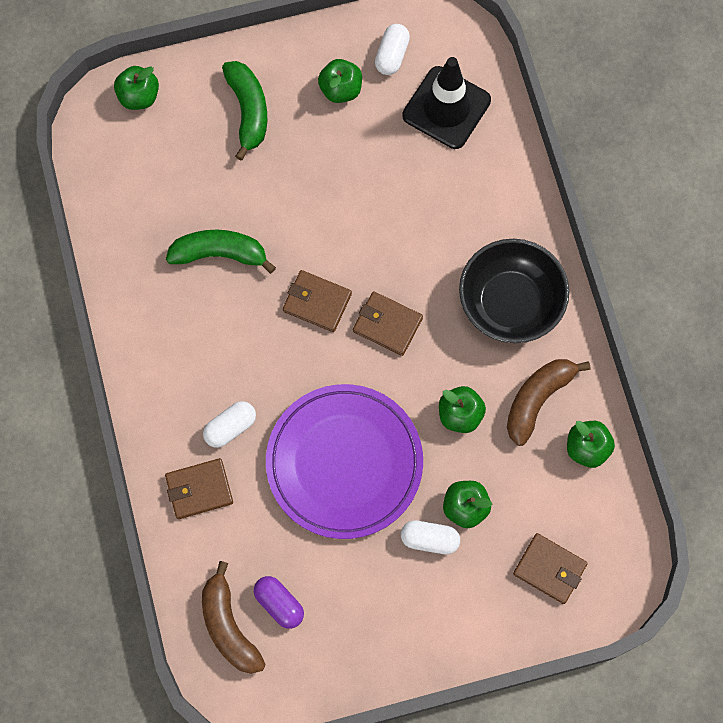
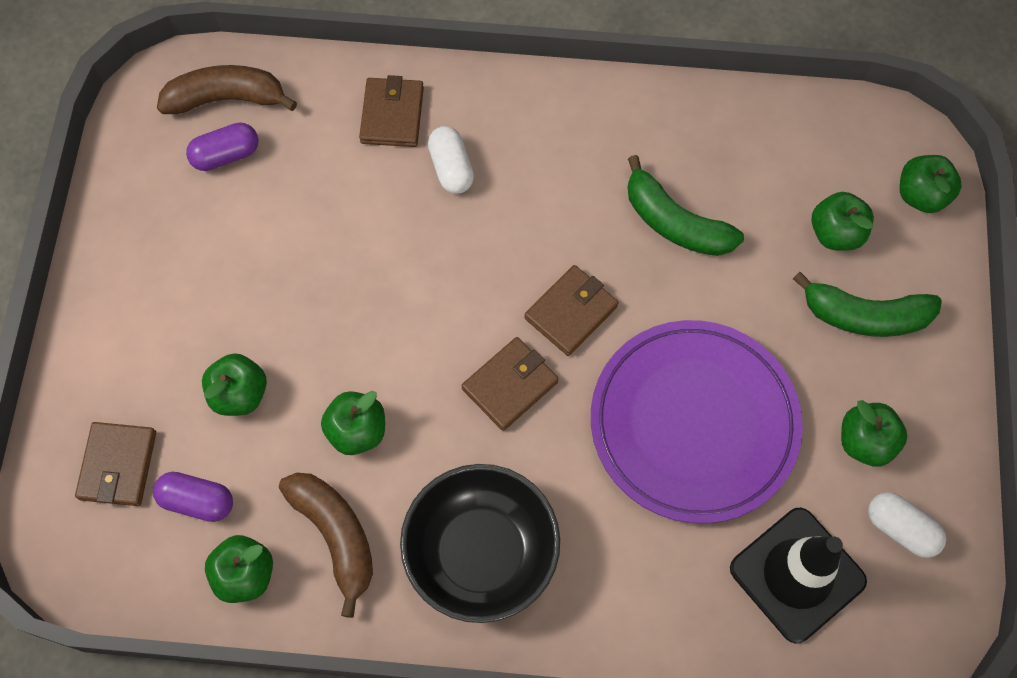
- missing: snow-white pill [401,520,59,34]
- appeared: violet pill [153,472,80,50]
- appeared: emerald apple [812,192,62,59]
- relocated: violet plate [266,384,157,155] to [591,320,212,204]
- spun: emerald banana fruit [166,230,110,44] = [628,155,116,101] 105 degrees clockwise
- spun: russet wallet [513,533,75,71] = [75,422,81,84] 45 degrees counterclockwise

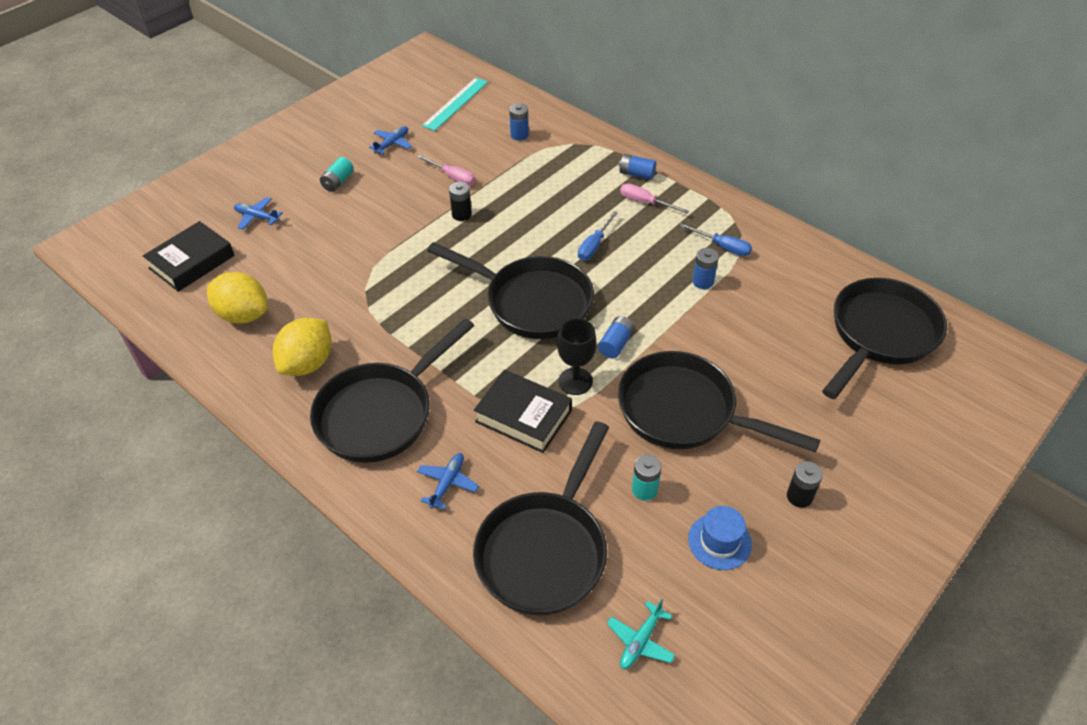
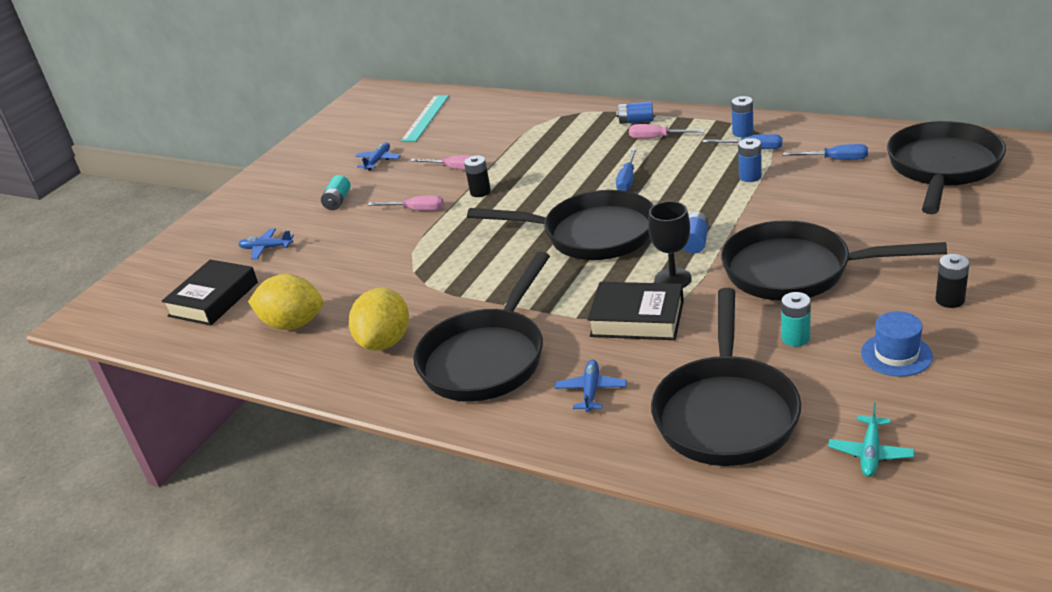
- appeared: rosy screwdriver [368,195,76,16]
- appeared: blue screwdriver [783,144,85,16]
- relocated: blue battery [509,103,20,38] to [731,96,22,41]

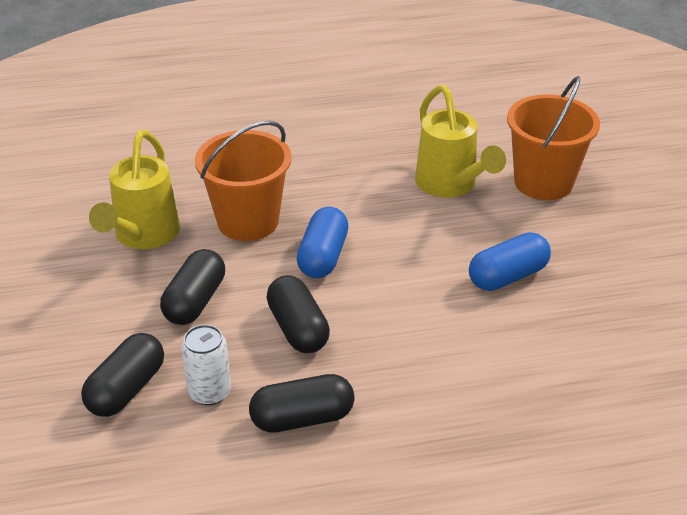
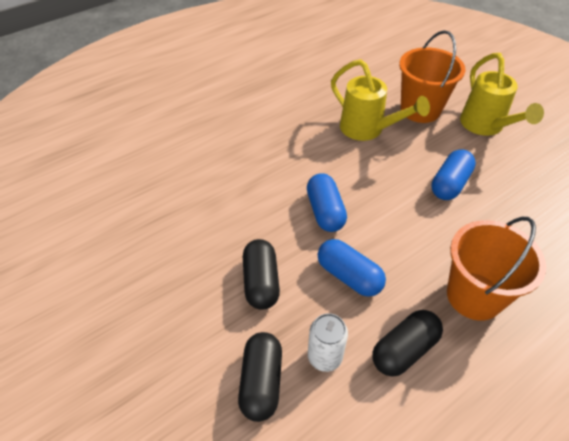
- relocated: golden sprinkling can [89,130,91,119] to [460,53,84,83]
- relocated: orange-coloured bucket [195,121,97,120] to [447,217,99,104]
- colour: ebony pill [266,275,64,78] to blue pill [318,239,68,58]

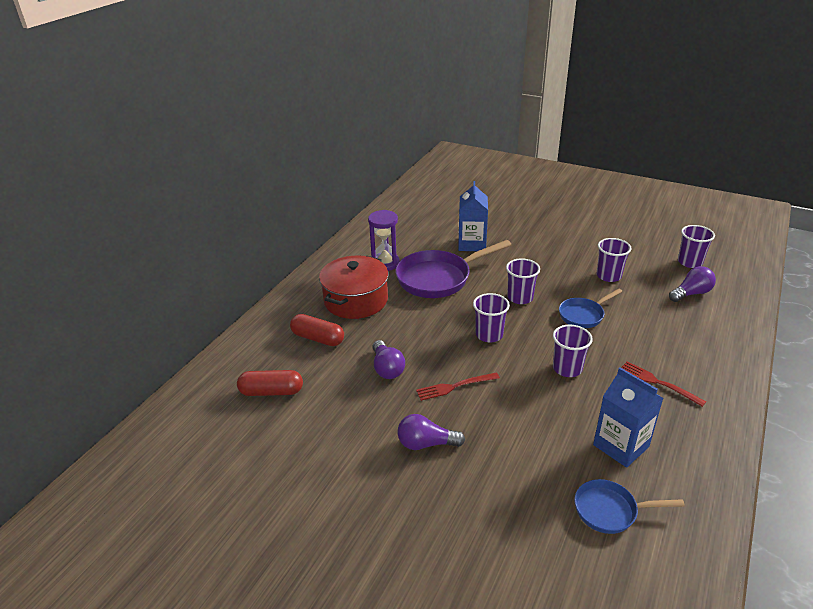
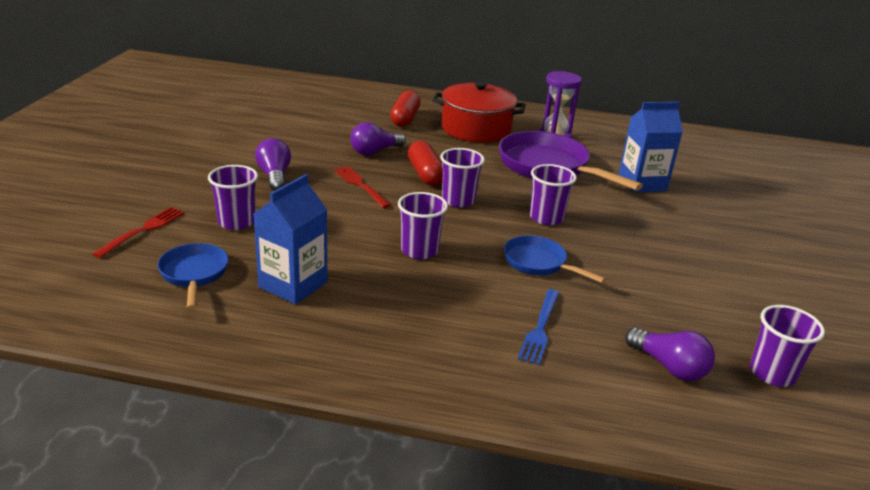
- appeared: blue fork [518,289,41,76]
- relocated: scarlet pill [237,370,66,26] to [408,141,35,45]
- relocated: violet beaker [597,238,34,44] to [208,165,50,65]
- relocated: scarlet fork [622,361,84,46] to [92,207,92,51]

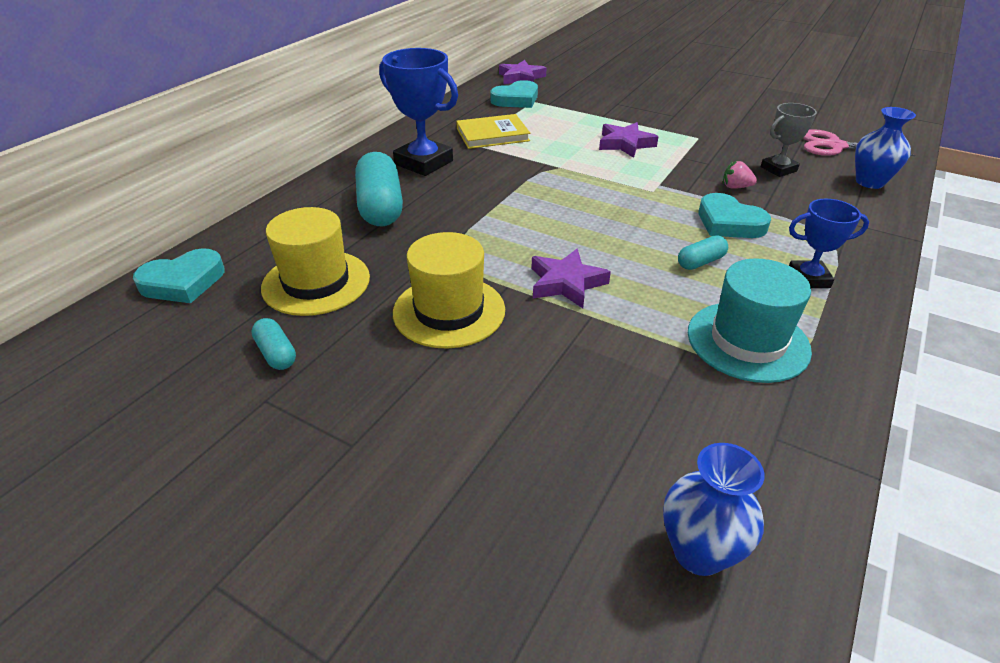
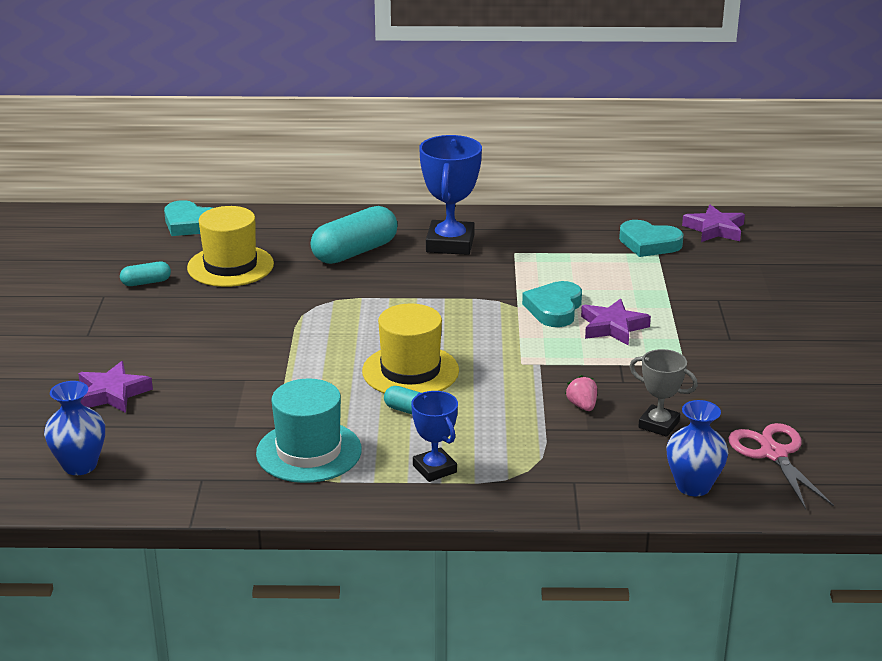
- missing: golden book [456,114,74,35]
- relocated: golden hat [393,232,112,117] to [362,303,97,90]
- relocated: violet star [531,249,80,59] to [78,361,75,52]
- relocated: aqua heart shape [699,193,72,45] to [522,281,60,46]
- spun: aqua pill [251,318,45,52] = [120,262,51,24] 45 degrees clockwise

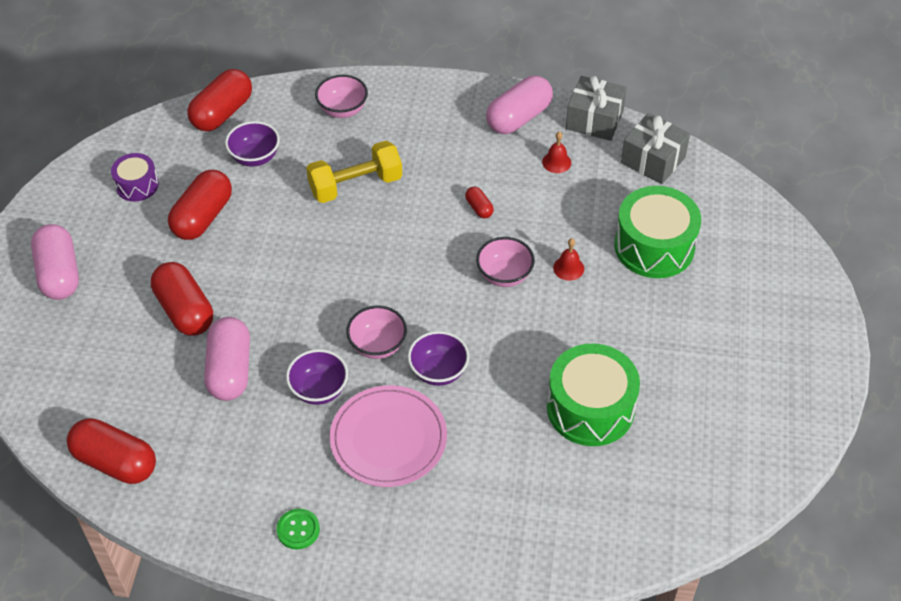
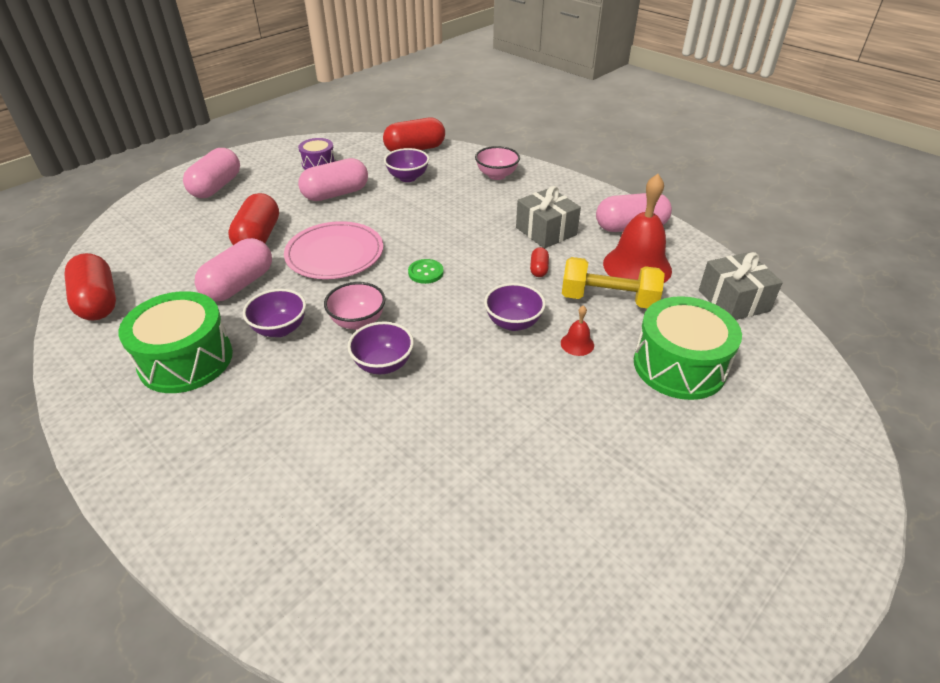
- relocated: emerald sewing button [277,509,43,40] to [408,259,36,25]
- relocated: golden hand weight [306,141,96,62] to [562,257,103,52]
- relocated: rosy plate [330,385,117,102] to [284,221,99,58]
- relocated: emerald snare drum [547,344,93,102] to [118,291,115,102]
- relocated: ash-grey wrapped gift [566,76,61,65] to [516,186,65,63]
- colour: scarlet pill [168,170,64,70] to rosy pill [298,158,70,43]
- colour: rosy deep dish [476,237,59,50] to violet deep dish [484,283,62,48]
- size: scarlet school bell [542,131,29,42] = [603,174,69,109] x2.32

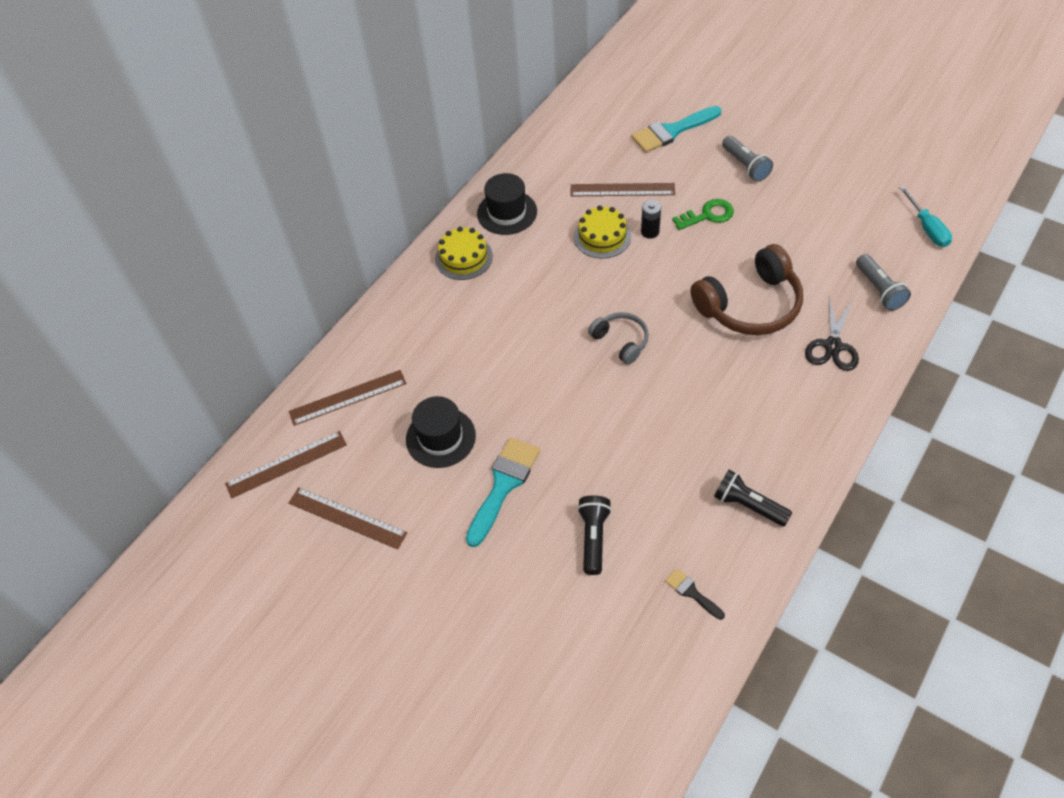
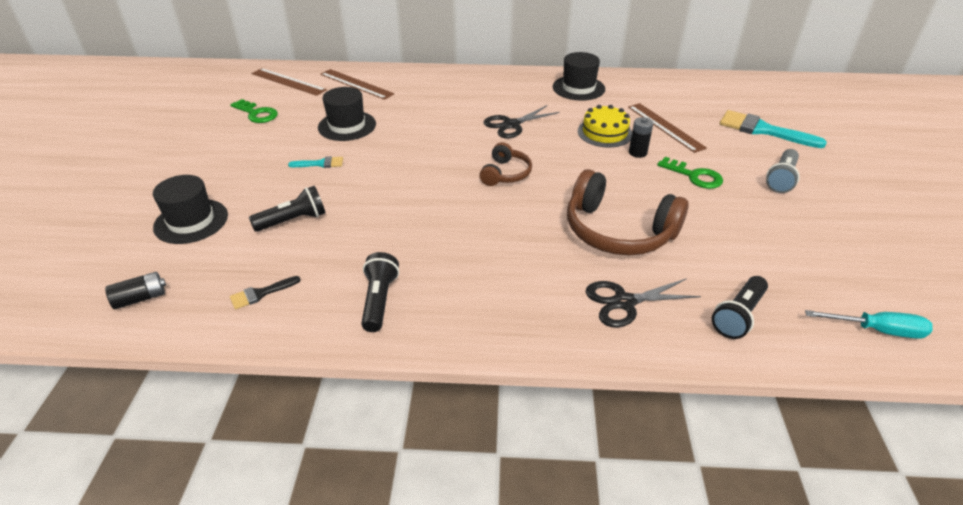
- missing: golden cake [435,227,58,53]
- appeared: ebony battery [105,272,61,37]
- appeared: ebony hat [153,175,75,69]
- appeared: ebony pair of scissors [484,105,76,33]
- exchanged: russet straightedge [288,487,120,63] to emerald door key [230,99,48,24]
- colour: ash-grey headphones [588,312,61,53] to russet headphones [480,142,52,44]
- colour: ash-grey pocket torch [856,254,55,57] to ebony pocket torch [712,276,56,63]
- spun: ebony paint brush [665,569,60,51] = [230,276,70,33] 135 degrees counterclockwise
- spun: aqua screwdriver [899,186,53,61] = [805,310,128,29] 120 degrees counterclockwise
- size: aqua paint brush [466,438,74,109] = [288,156,55,12] x0.50

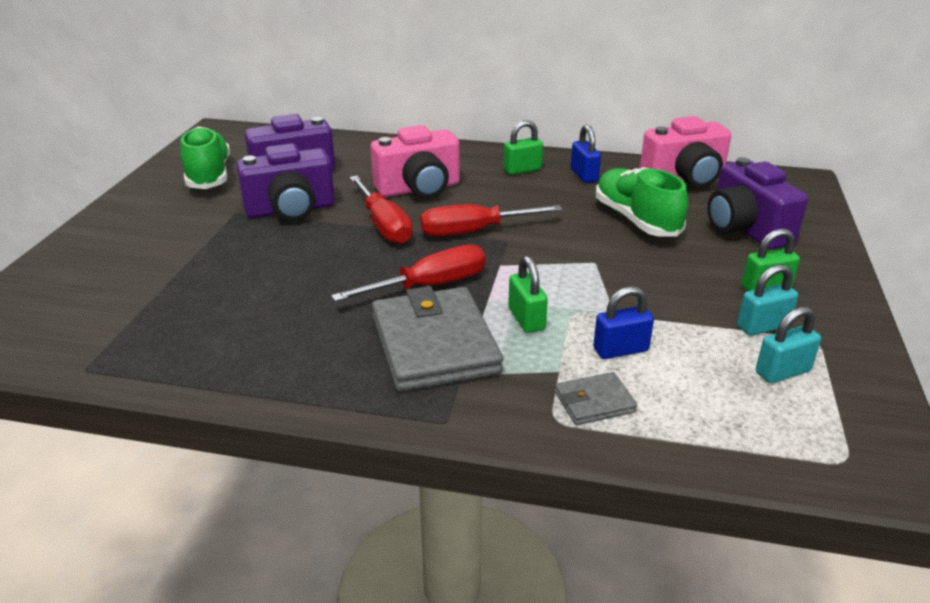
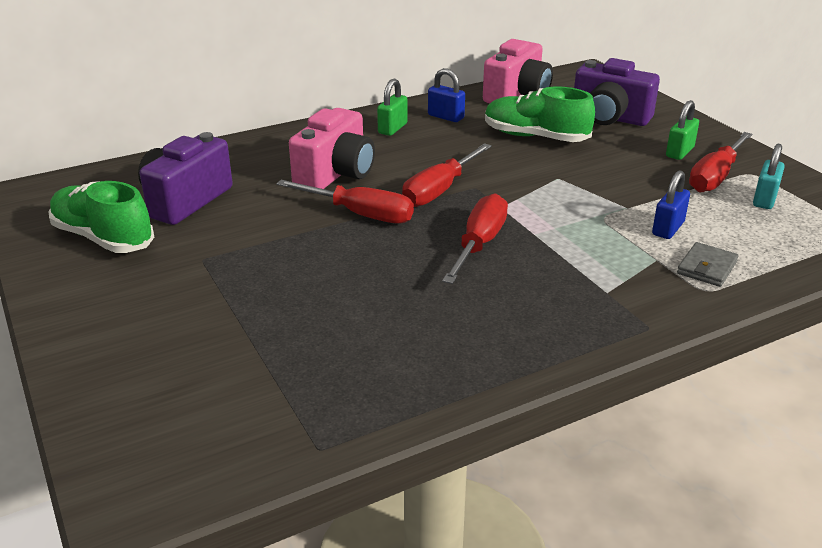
- missing: violet compact camera [237,143,98,78]
- missing: ash-grey wallet [372,286,131,106]
- missing: emerald padlock [508,256,40,77]
- exchanged: aqua padlock [737,265,61,71] to scarlet screwdriver [689,132,63,61]

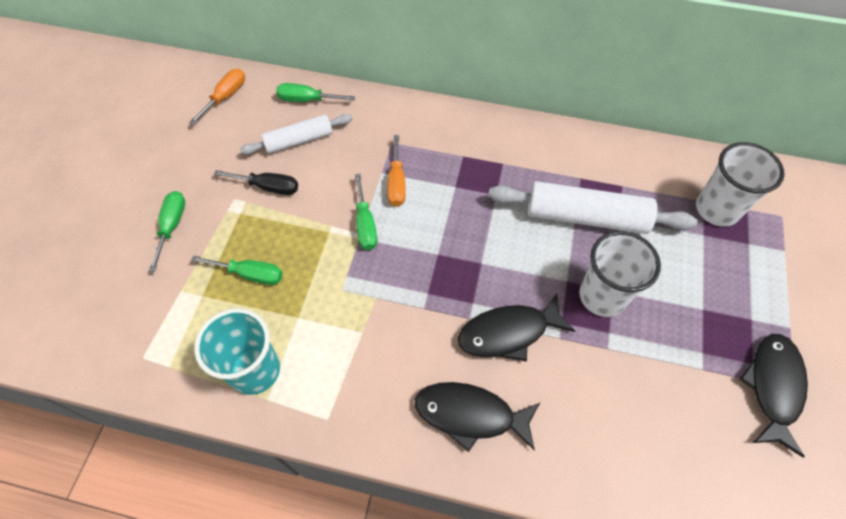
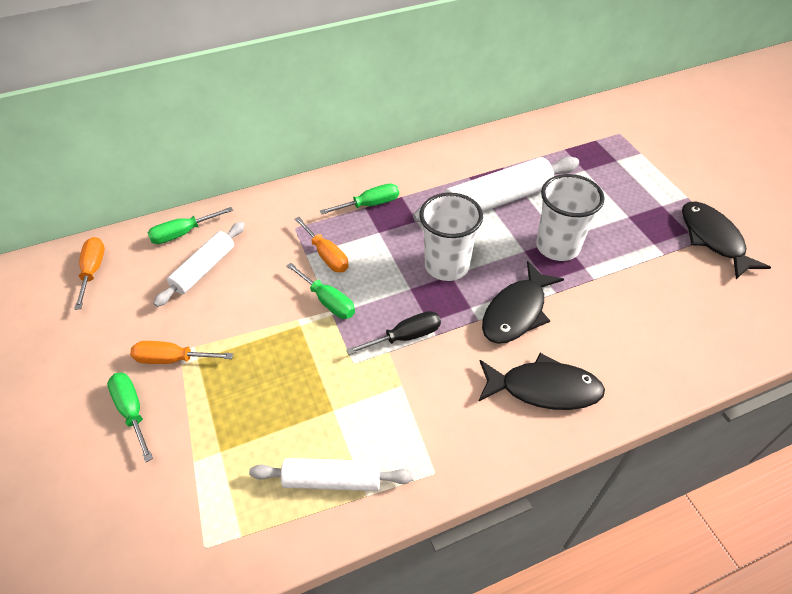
- appeared: orange-coloured screwdriver [130,341,103,23]
- relocated: emerald screwdriver [191,255,92,30] to [320,183,79,32]
- relocated: ebony screwdriver [214,170,84,25] to [346,311,95,44]
- relocated: snow-white beaker [696,142,89,85] to [419,193,64,88]
- exchanged: aqua beaker [194,308,86,87] to snow-white pastry roller [249,458,165,33]
- spun: ebony fish figure [415,382,125,70] = [478,353,127,57] 150 degrees counterclockwise

